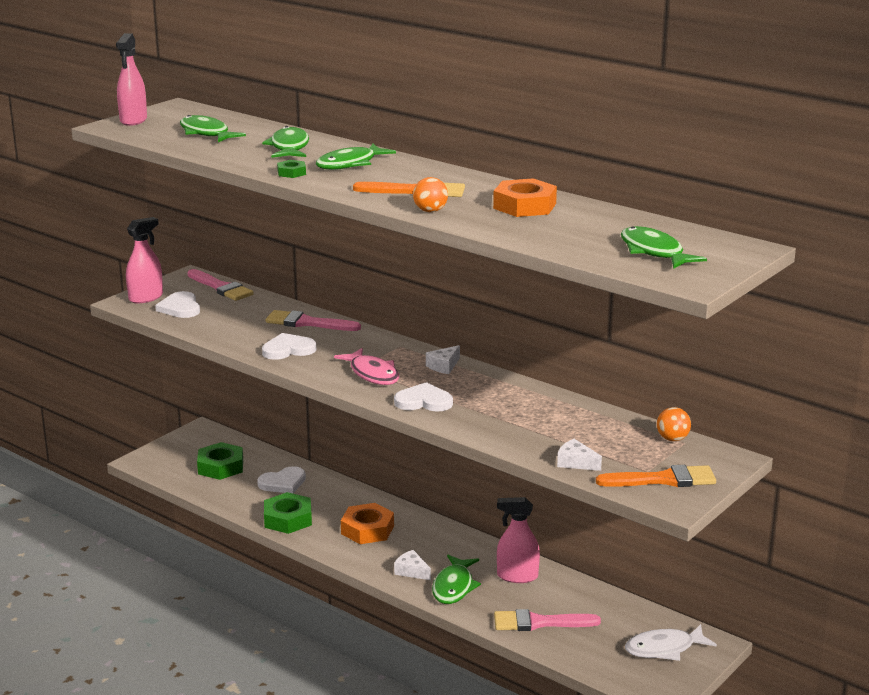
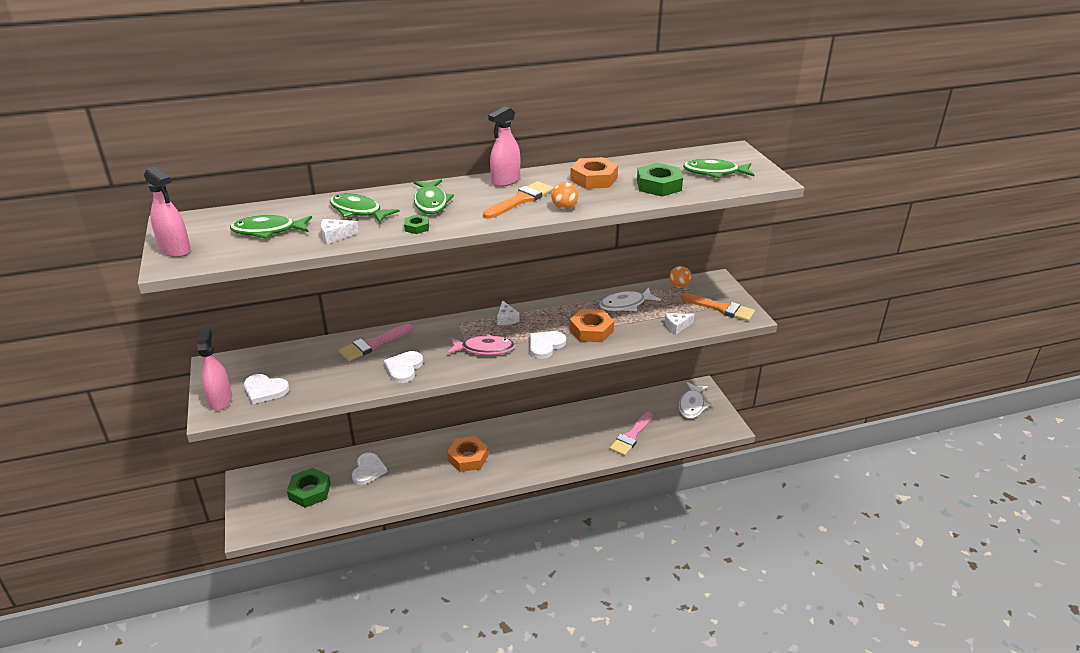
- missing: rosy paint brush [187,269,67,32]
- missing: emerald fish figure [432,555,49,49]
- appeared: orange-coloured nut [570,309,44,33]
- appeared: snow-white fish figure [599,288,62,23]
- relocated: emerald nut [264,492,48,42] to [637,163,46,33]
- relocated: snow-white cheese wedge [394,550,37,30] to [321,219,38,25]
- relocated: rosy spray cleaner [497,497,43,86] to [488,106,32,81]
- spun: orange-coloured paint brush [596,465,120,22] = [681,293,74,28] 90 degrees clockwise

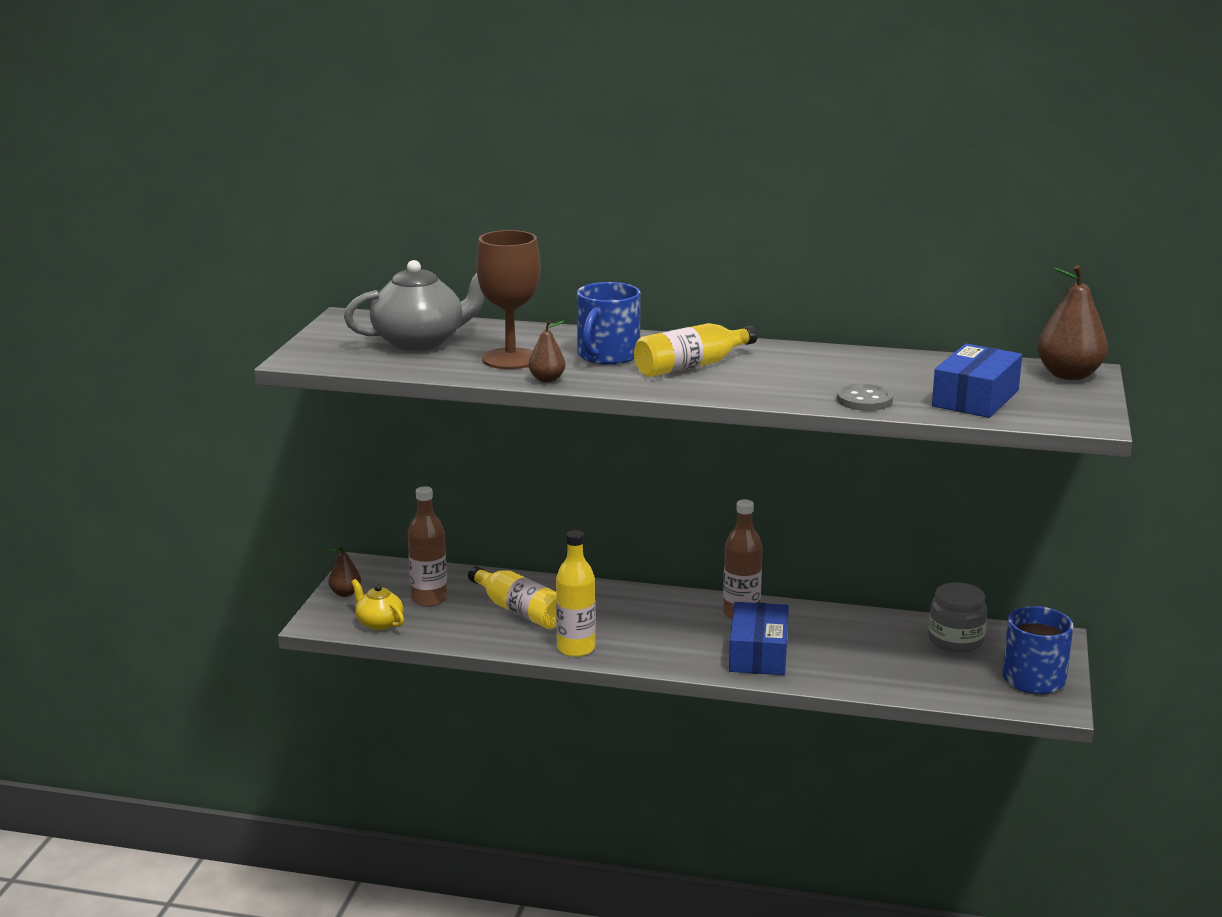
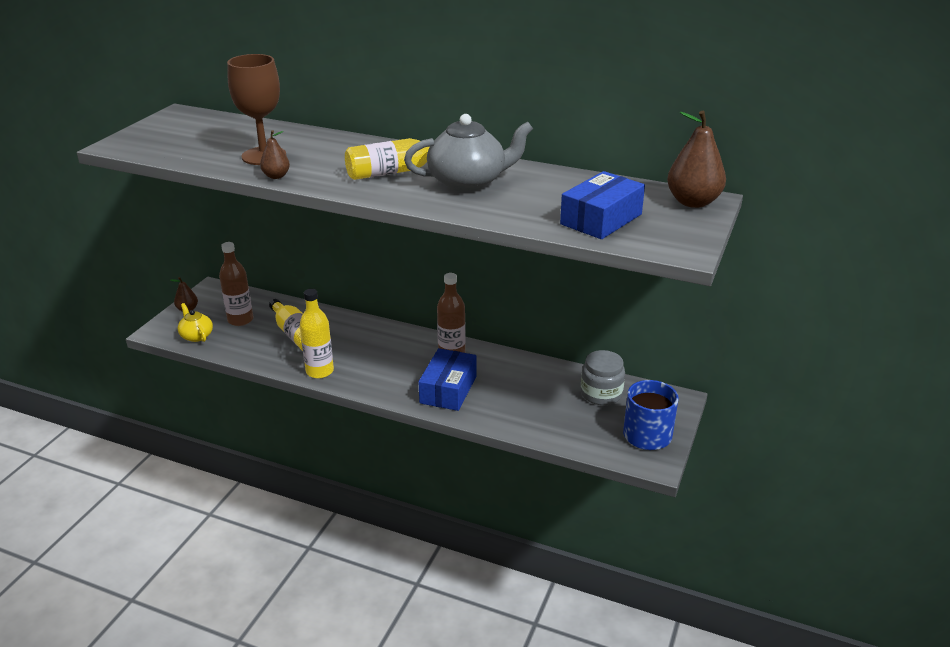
- missing: blue tea mug [577,282,64,83]
- missing: ash-grey sewing button [837,384,56,27]
- relocated: ash-grey tea pot [344,260,141,91] to [404,114,129,78]

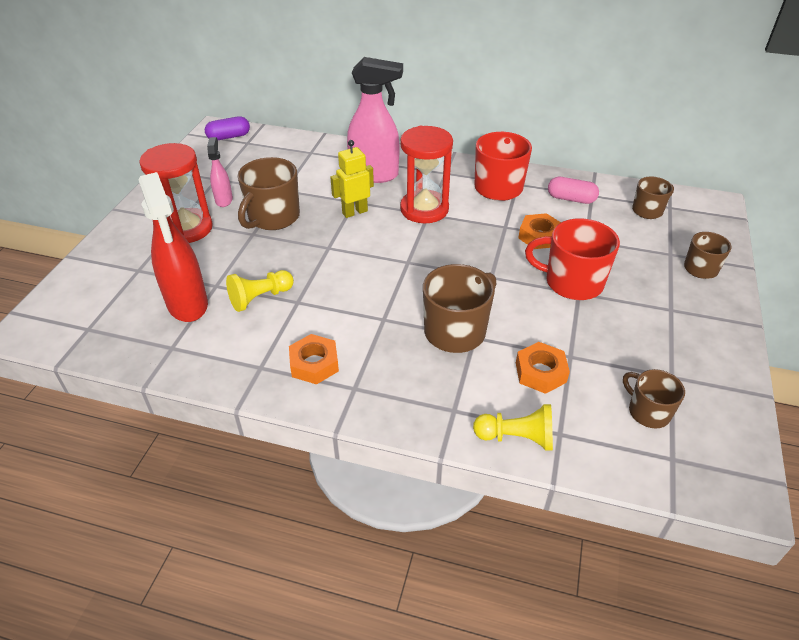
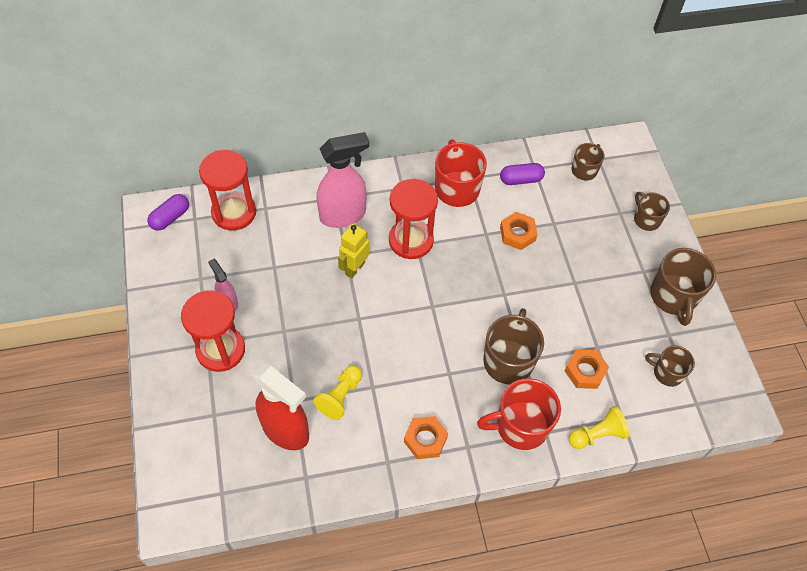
- appeared: scarlet sand timer [199,150,57,80]
- relocated: russet tea mug [238,157,62,73] to [650,248,66,78]
- relocated: scarlet tea mug [525,218,95,82] to [477,378,84,72]
- colour: rosy pill [548,177,51,27] to violet pill [500,163,45,22]

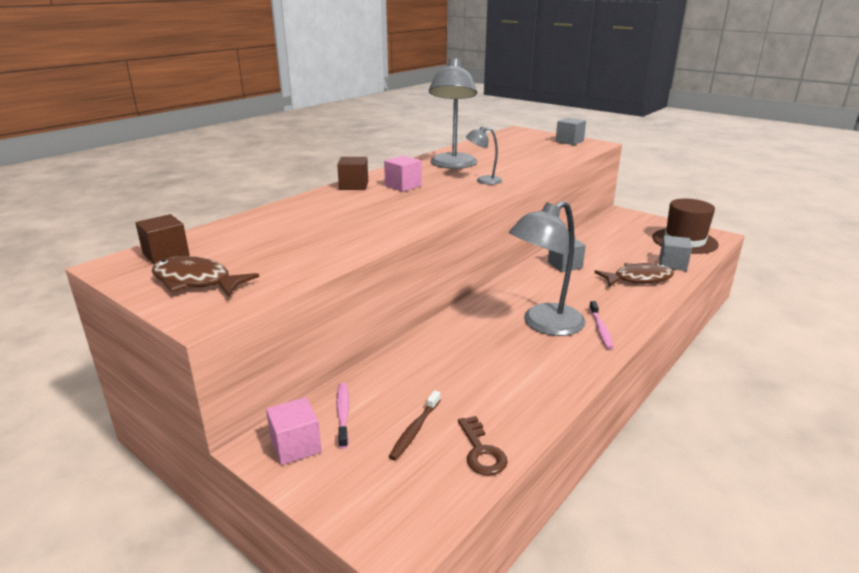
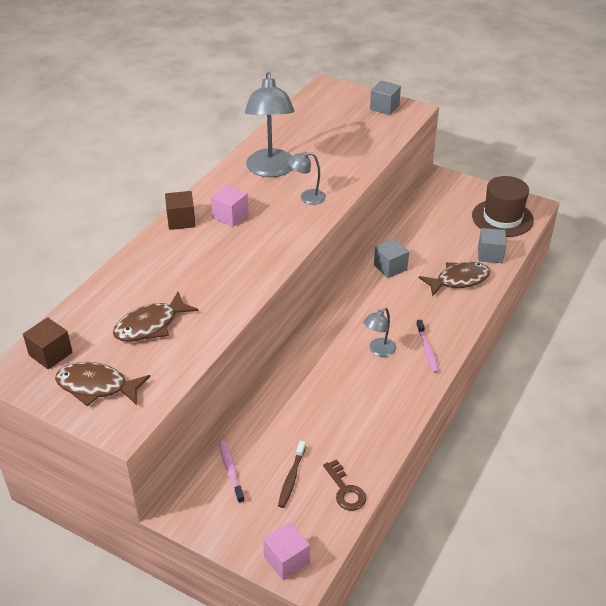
- appeared: russet fish figure [113,292,85,50]
- relocated: rosy cube [266,397,56,68] to [263,522,47,58]
- size: ash-grey lamp [509,201,77,135] = [363,308,33,49] x0.49

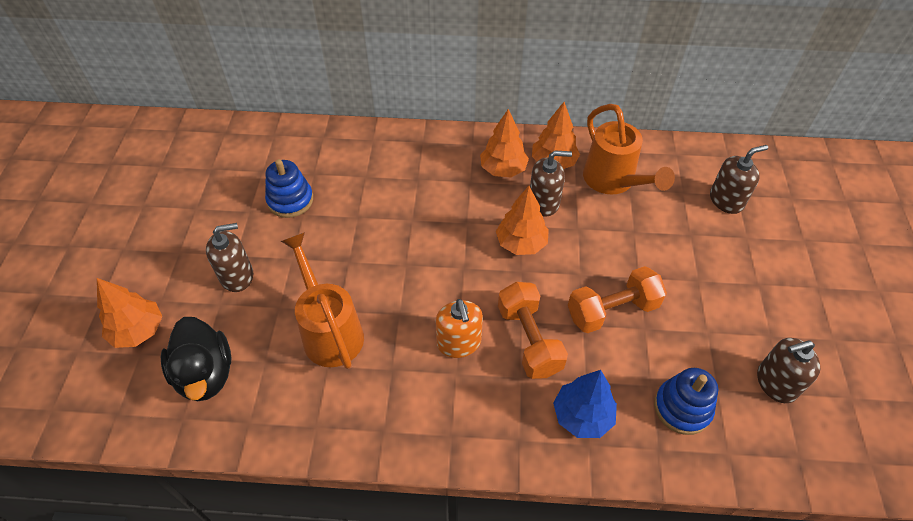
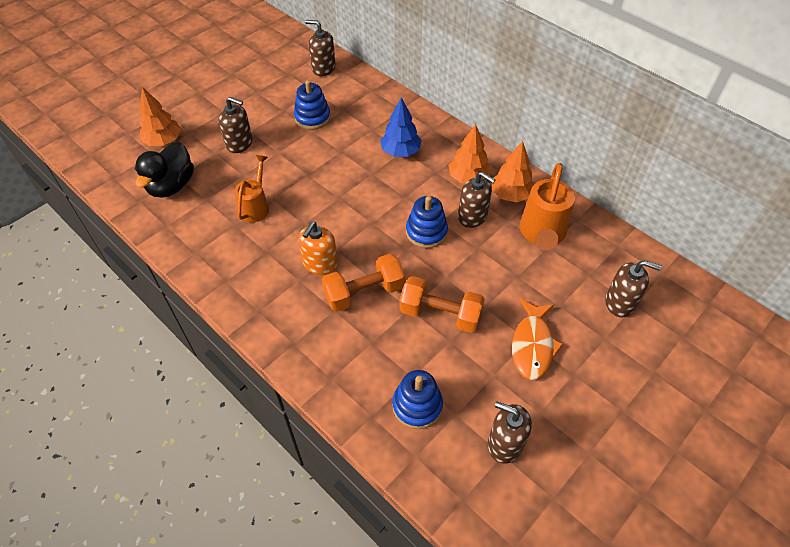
- appeared: russet pump bottle [305,20,31,56]
- appeared: orange-coloured fish figure [512,299,51,81]
- relocated: blue toy tree [553,370,64,68] to [380,97,42,60]
- exchanged: orange-coloured toy tree [496,186,53,69] to blue stacking rings [406,196,42,52]
- spun: orange-coloured hand weight [498,282,70,97] = [322,254,83,58] 45 degrees clockwise
- size: orange-coloured sprinkling can [281,232,83,137] = [234,155,35,67] x0.65

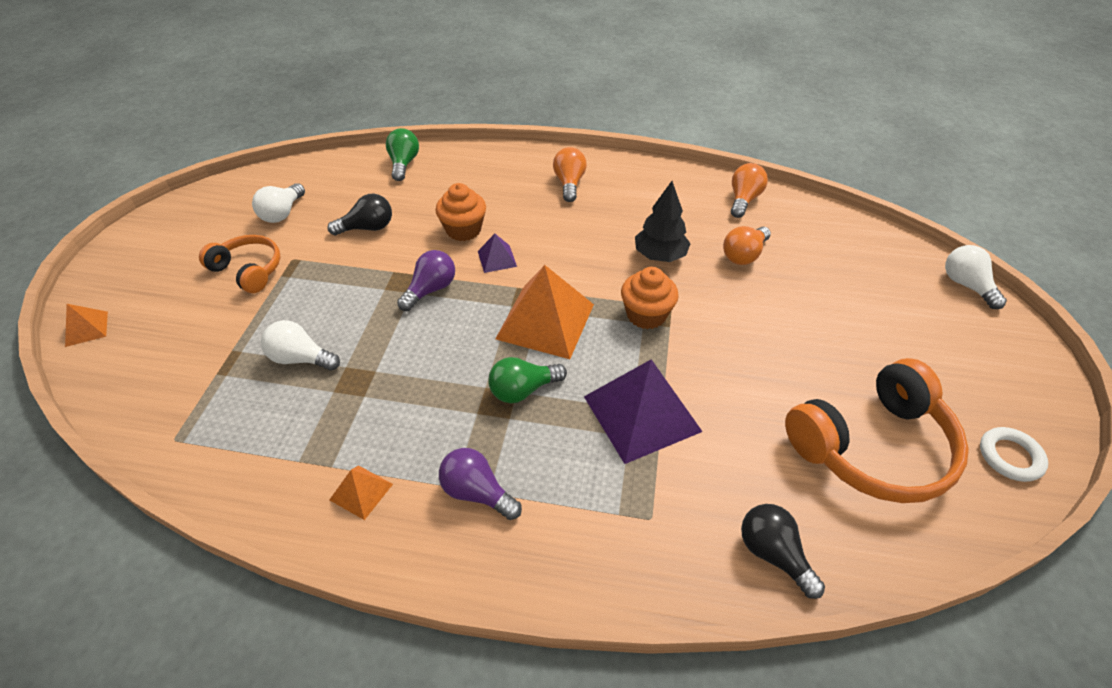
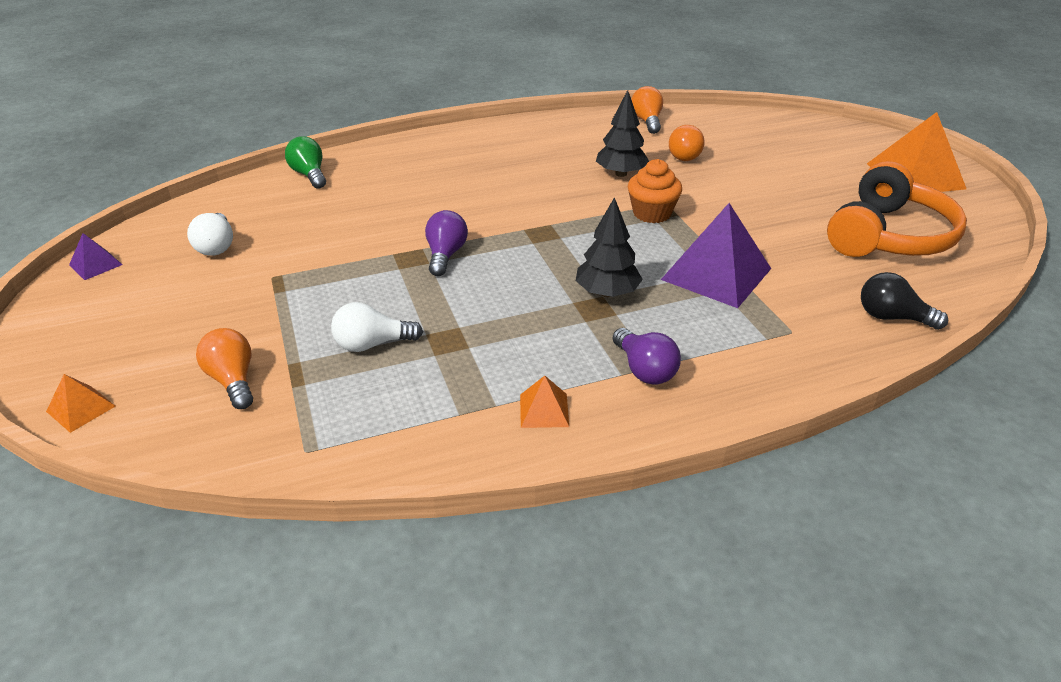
- missing: orange-coloured headphones [199,235,82,58]
- missing: ebony bulb [327,194,65,42]
- missing: orange-coloured muffin [435,183,51,58]
- missing: snow-white bulb [945,245,62,64]
- missing: snow-white torus [980,427,68,55]
- relocated: violet pyramid [478,234,39,39] to [69,233,54,47]
- relocated: orange-coloured pyramid [495,265,99,94] to [867,112,99,80]
- relocated: orange-coloured bulb [553,147,34,55] to [196,328,57,81]
- exchanged: emerald bulb [488,357,79,46] to ebony toy tree [576,197,67,100]
- spun: violet bulb [439,448,83,72] = [612,328,69,56] 120 degrees counterclockwise

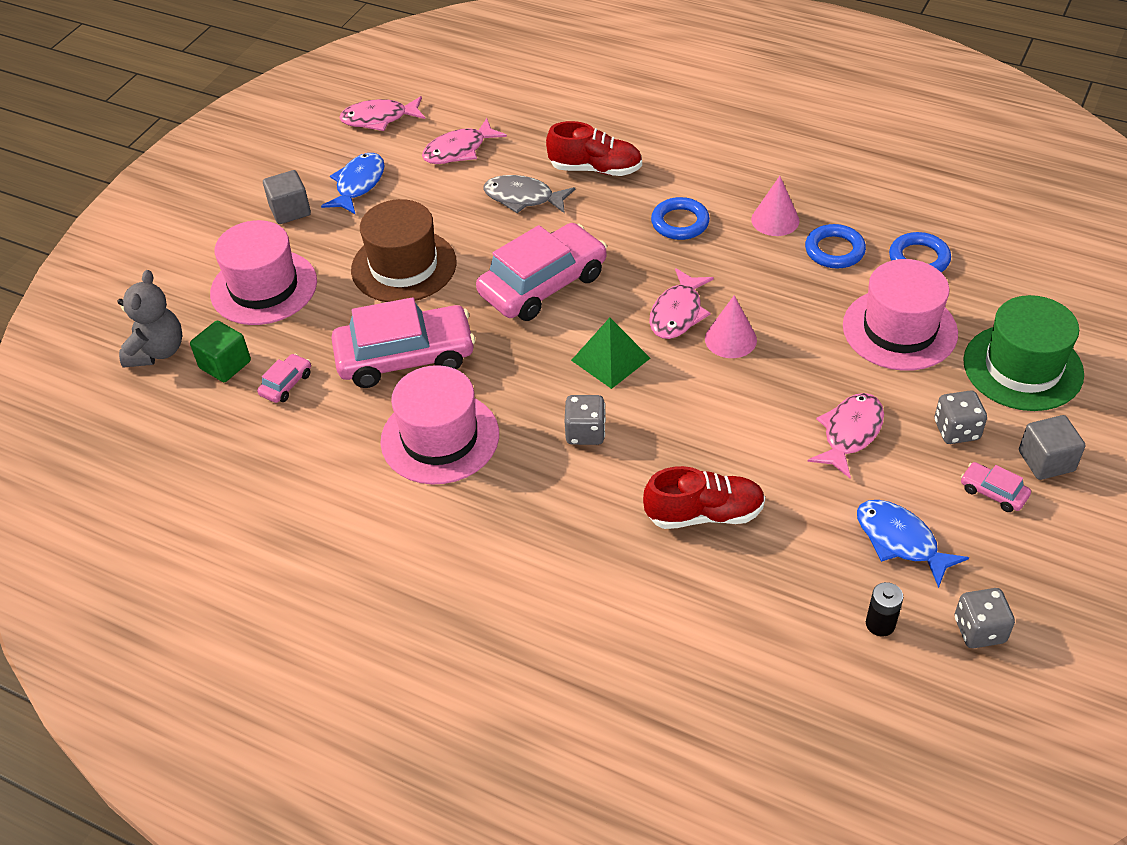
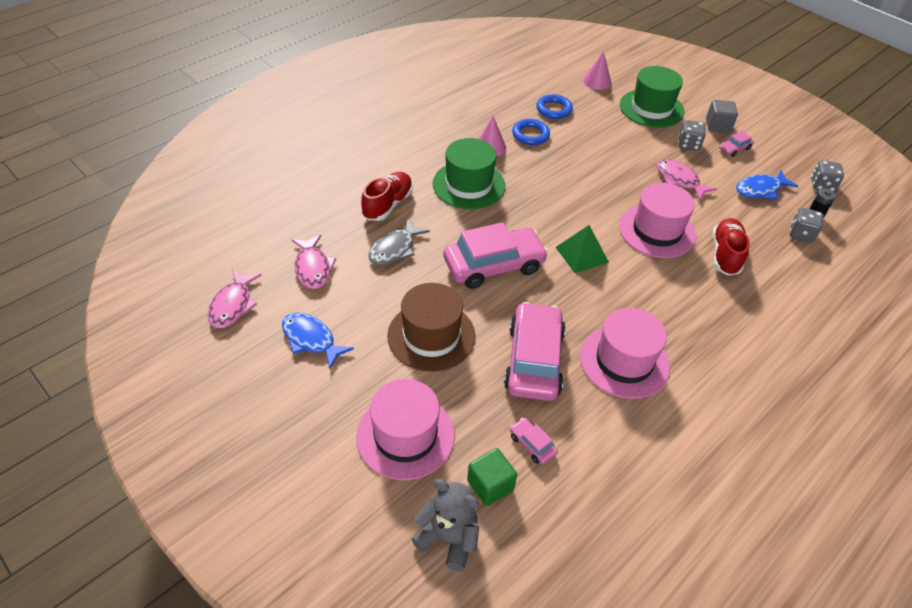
- missing: ash-grey cube [263,170,48,54]
- missing: rosy fish figure [649,268,65,71]
- relocated: ash-grey dice [565,395,41,50] to [790,207,34,36]
- relocated: rosy solid cone [705,295,52,63] to [583,51,28,39]
- relocated: rosy hat [843,259,115,112] to [619,183,77,75]
- exchanged: blue torus [651,197,59,43] to emerald hat [433,138,72,71]
- spun: rosy toy car [476,223,131,98] = [443,222,105,67] 90 degrees clockwise

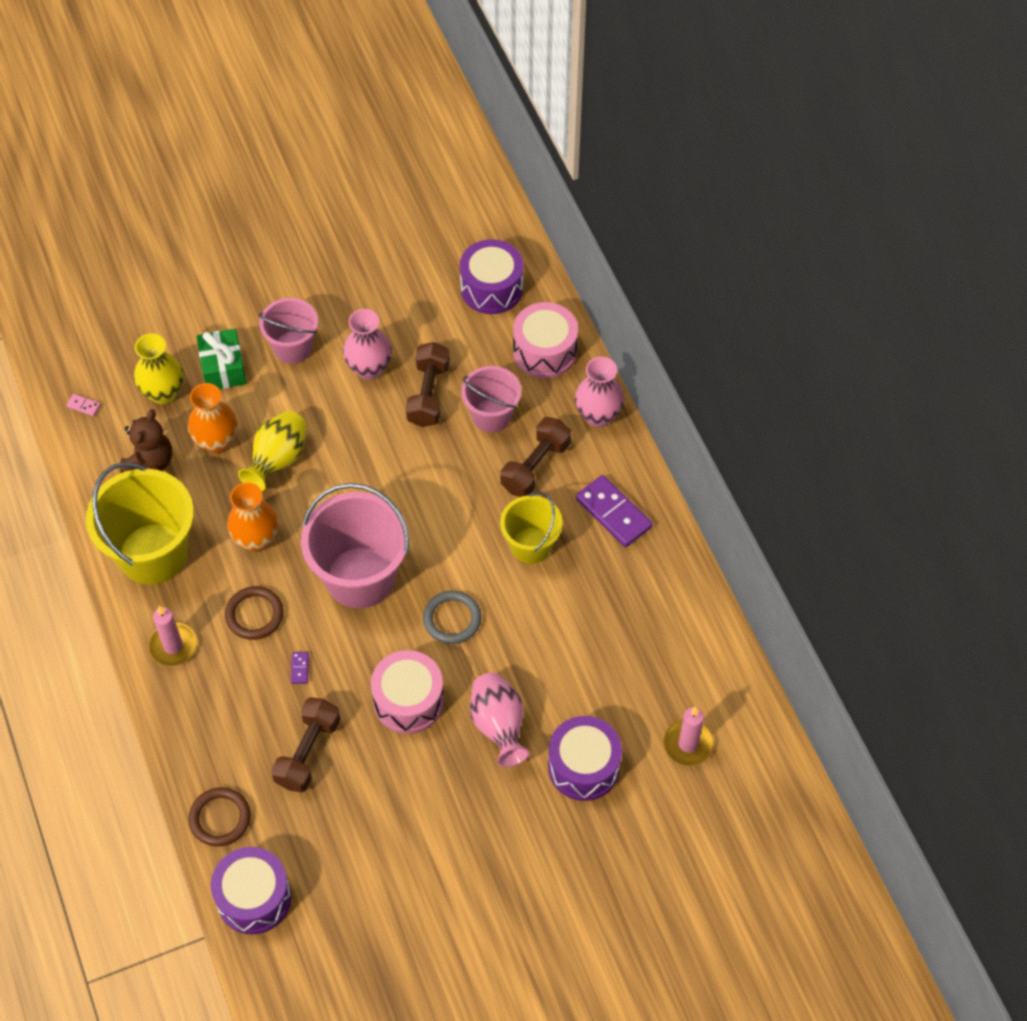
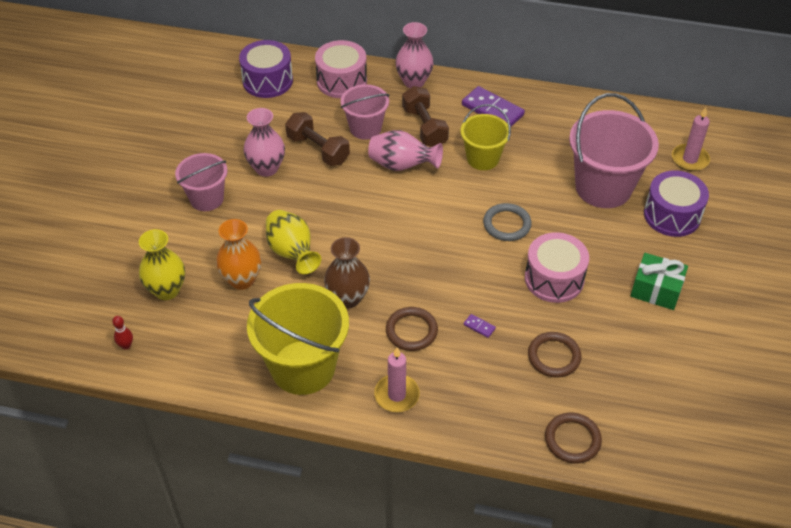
- missing: russet teddy bear [120,409,52,64]
- missing: violet snare drum [211,847,80,87]
- relocated: emerald wrapped gift [197,329,49,60] to [631,253,57,57]
- relocated: rosy bucket [301,483,108,125] to [569,93,90,115]
- relocated: rosy vase [470,673,60,94] to [368,130,75,41]
- exchanged: rosy domino [66,394,35,22] to scarlet skittle [112,316,21,34]
- exchanged: russet hand weight [271,697,70,96] to russet torus [528,332,53,46]
- colour: orange-coloured vase [227,483,51,69] to russet vase [324,237,46,71]
- spun: violet domino [576,475,77,72] = [462,86,63,41] 45 degrees clockwise

